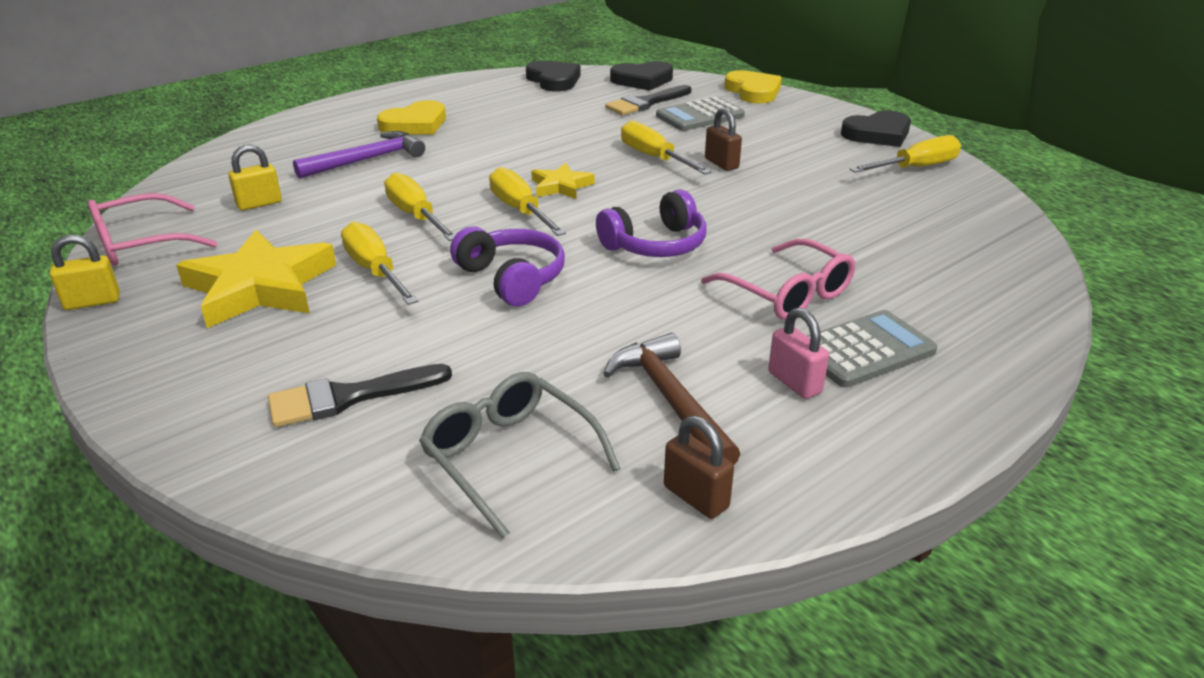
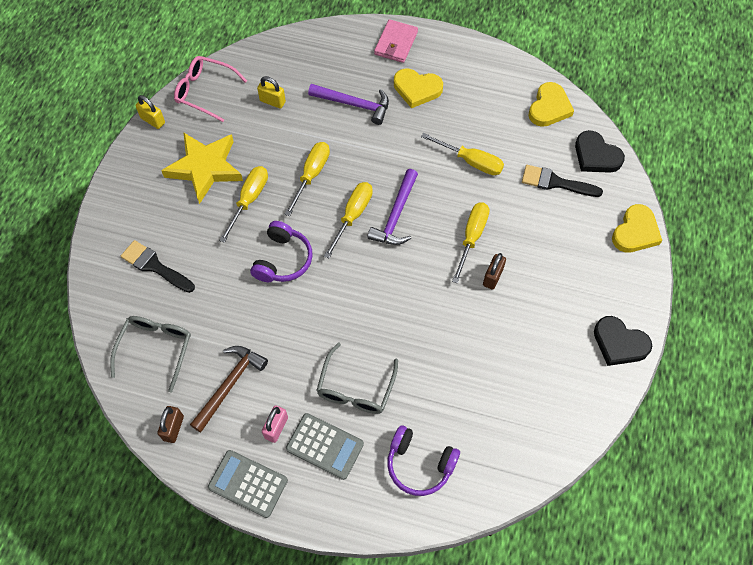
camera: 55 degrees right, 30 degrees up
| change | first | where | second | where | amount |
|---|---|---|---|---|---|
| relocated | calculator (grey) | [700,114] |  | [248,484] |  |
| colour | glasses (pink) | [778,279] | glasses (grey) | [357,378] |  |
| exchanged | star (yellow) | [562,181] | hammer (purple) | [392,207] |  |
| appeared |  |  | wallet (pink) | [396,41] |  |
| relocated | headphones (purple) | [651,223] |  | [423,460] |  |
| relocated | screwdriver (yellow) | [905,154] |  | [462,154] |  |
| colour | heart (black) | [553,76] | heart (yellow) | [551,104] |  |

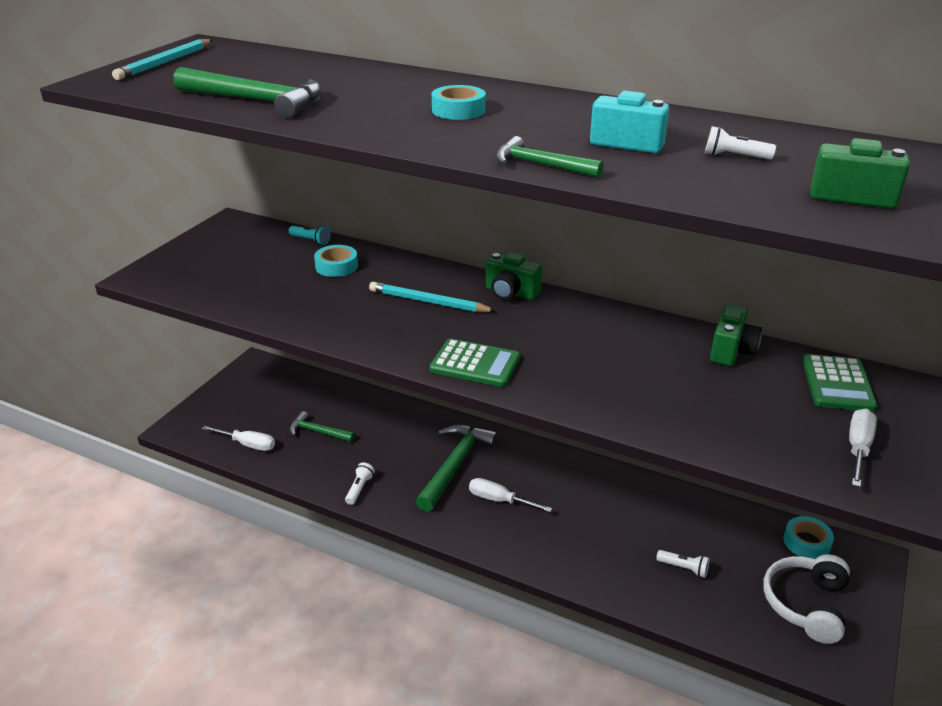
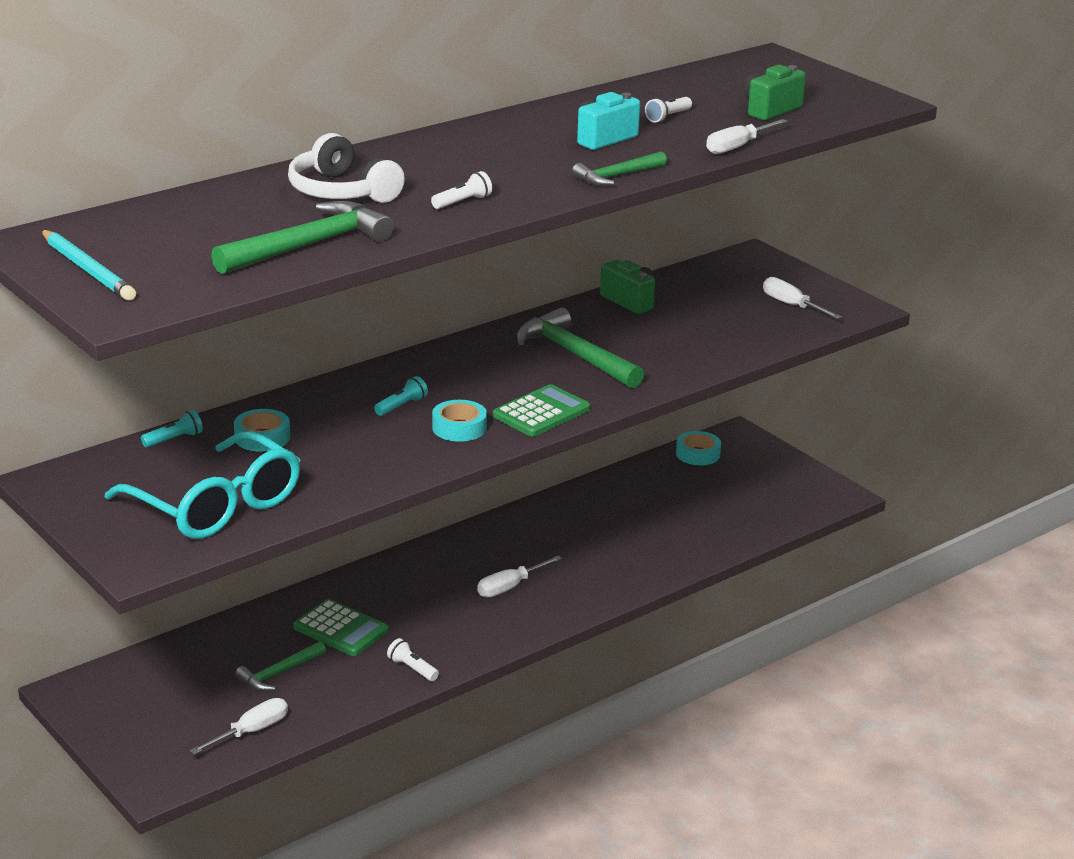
camera: 65 degrees left, 5 degrees down
| change | first | where | second | where | amount |
|---|---|---|---|---|---|
| appeared |  |  | glasses (turquoise) | [202,485] |  |
| relocated | headphones (white) | [806,599] |  | [346,168] |  |
| relocated | calculator (green) | [840,383] |  | [341,627] |  |
| exchanged | pencil (turquoise) | [432,297] | flashlight (turquoise) | [401,396] |  |
| relocated | flashlight (white) | [682,564] |  | [461,190] |  |
| relocated | tape (turquoise) | [459,102] |  | [459,421] |  |
| relocated | hammer (green) | [457,468] |  | [580,347] |  |
| appeared |  |  | screwdriver (white) | [747,136] |  |
| missing | camera (green) | [514,276] |  |  |  |

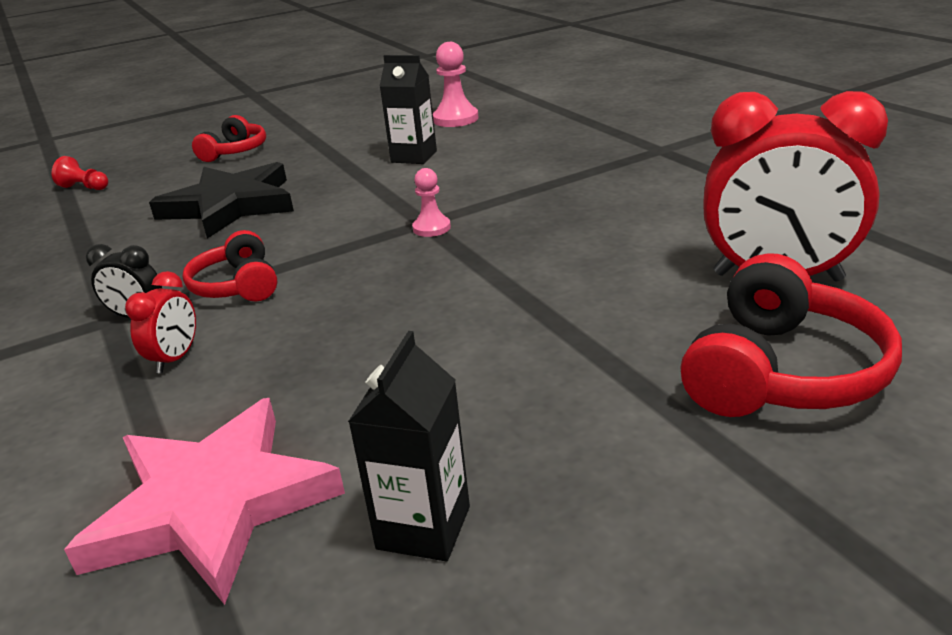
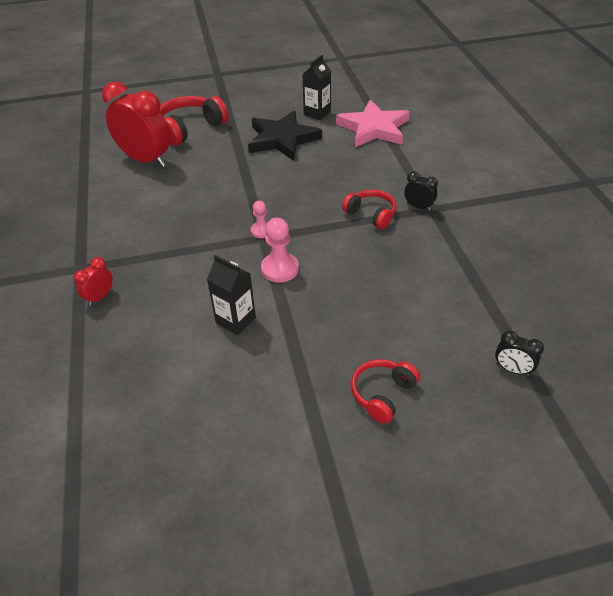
camera: 165 degrees left, 15 degrees up
| change | first | where | second | where | amount |
|---|---|---|---|---|---|
| relocated | clock (red) | [160,322] |  | [93,281] |  |
| relocated | star (black) | [221,200] |  | [285,135] |  |
| relocated | pawn (pink) | [455,84] |  | [280,250] |  |
| spun | headphones (red) | [230,265] |  | [369,209] | 45 degrees counterclockwise |
| exchanged | pawn (red) | [79,173] | clock (black) | [519,353] |  |

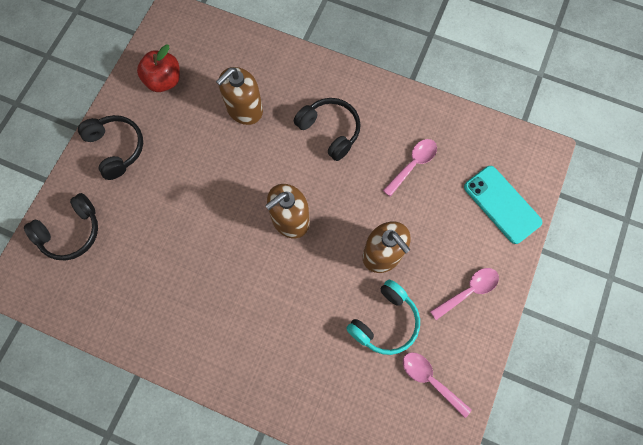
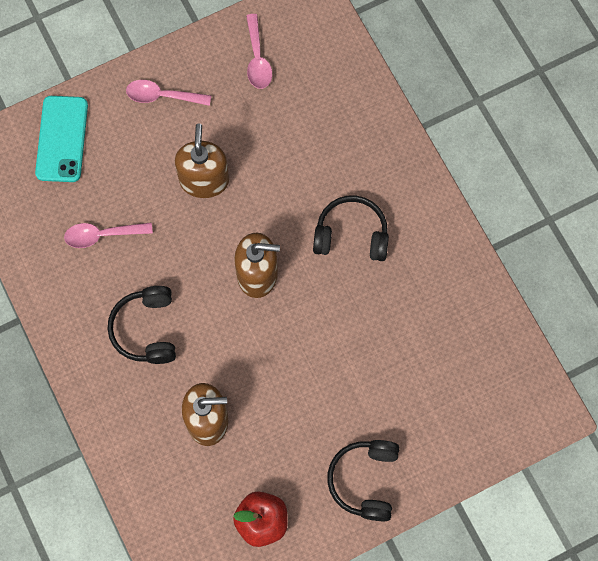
camera: 140 degrees left, 0 degrees up
| change | first | where | second | where | amount |
|---|---|---|---|---|---|
| relocated | headphones (black) | [61,226] |  | [351,228] |  |
| missing | headphones (turquoise) | [383,317] |  |  |  |

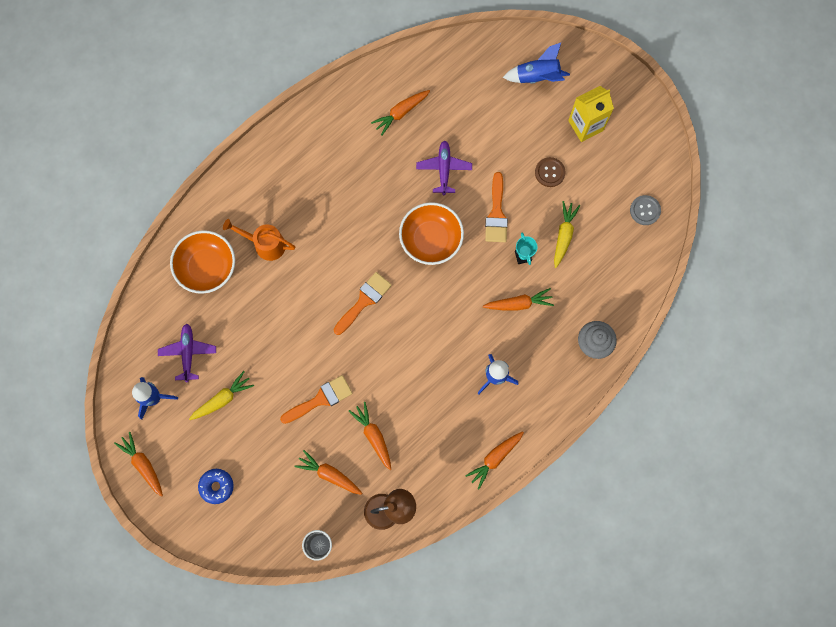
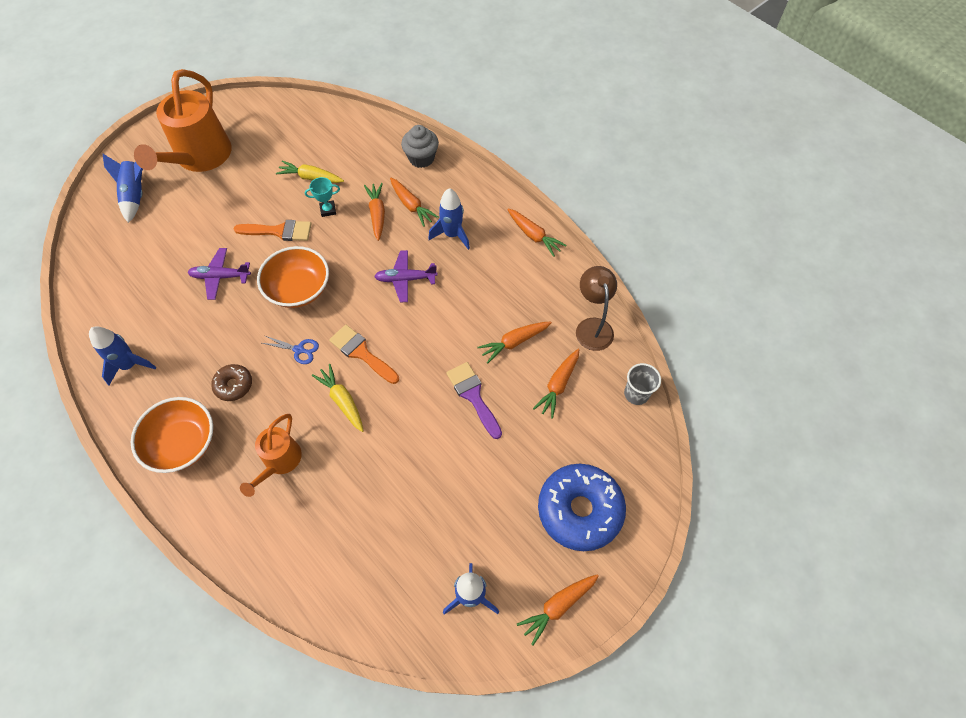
camera: 90 degrees left, 15 degrees down
| change | first | where | second | where | amount |
|---|---|---|---|---|---|
| appeared |  |  | rocket (blue) | [122,356] |  |
| relocated | bowl (orange) | [202,262] |  | [172,435] |  |
| exchanged | carton (yellow) | [591,114] | watering can (orange) | [183,120] |  |
| appeared |  |  | donut (brown) | [231,382] |  |
| appeared |  |  | scissors (blue) | [290,350] |  |
| relocated | carrot (yellow) | [221,395] |  | [337,398] |  |
| relocated | plane (purple) | [187,353] |  | [406,276] |  |
| relocated | carrot (orange) | [400,113] |  | [414,202] |  |
| colour | brush (orange) | [316,399] | brush (purple) | [474,400] |  |
| size | donut (blue) | [216,486] |  | [582,507] | x2.00 |
| missing | button (brown) | [550,172] |  |  |  |
| missing | button (grey) | [645,210] |  |  |  |

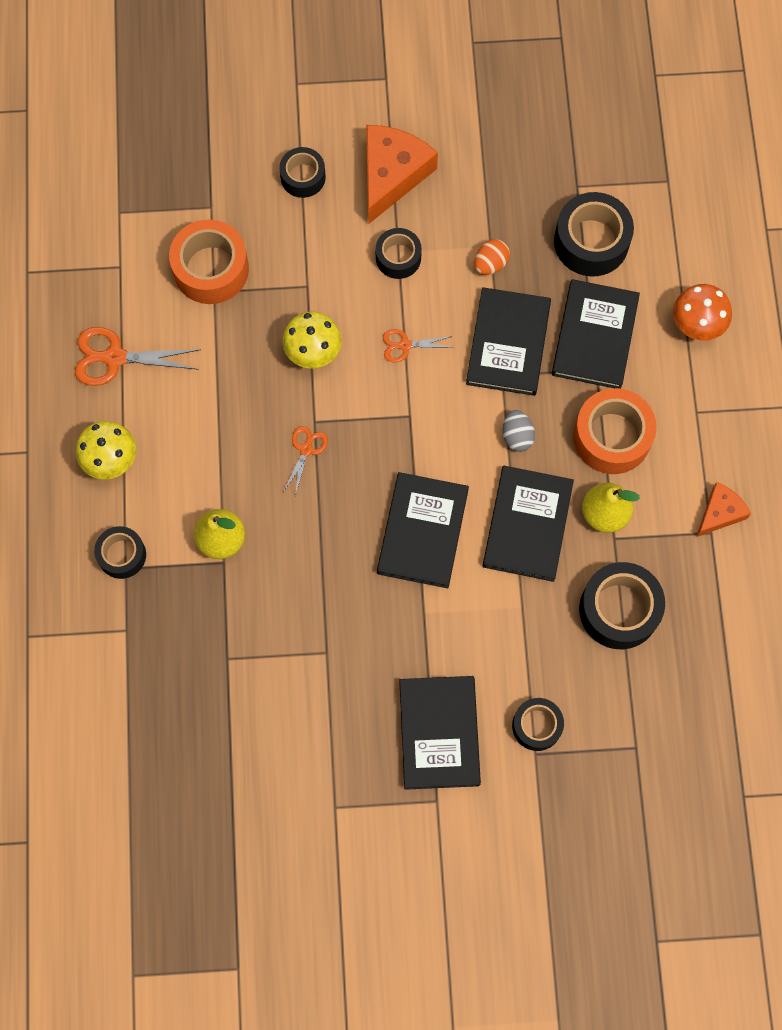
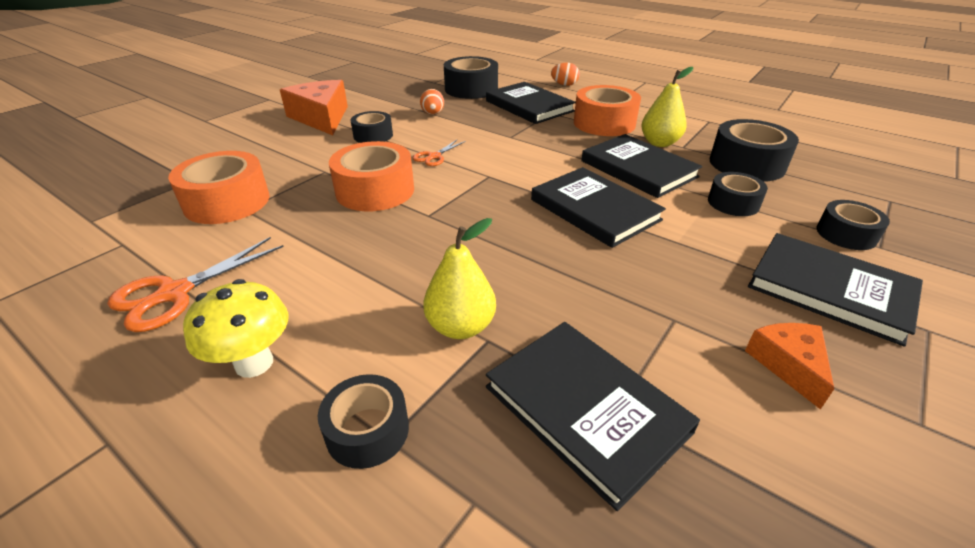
camera: 50 degrees left, 35 degrees down
| change | first | where | second | where | amount |
|---|---|---|---|---|---|
| exchanged | mushroom (yellow) | [312,340] | tape (orange) | [371,176] |  |
| relocated | book (black) | [508,341] |  | [593,416] |  |
| exchanged | mushroom (orange) | [702,312] | egg (orange) | [565,74] |  |
| relocated | tape (black) | [302,172] |  | [738,194] |  |
| relocated | cheese (orange) | [723,509] |  | [789,366] |  |
| missing | scissors (orange) | [305,461] |  |  |  |
| missing | egg (grey) | [519,431] |  |  |  |

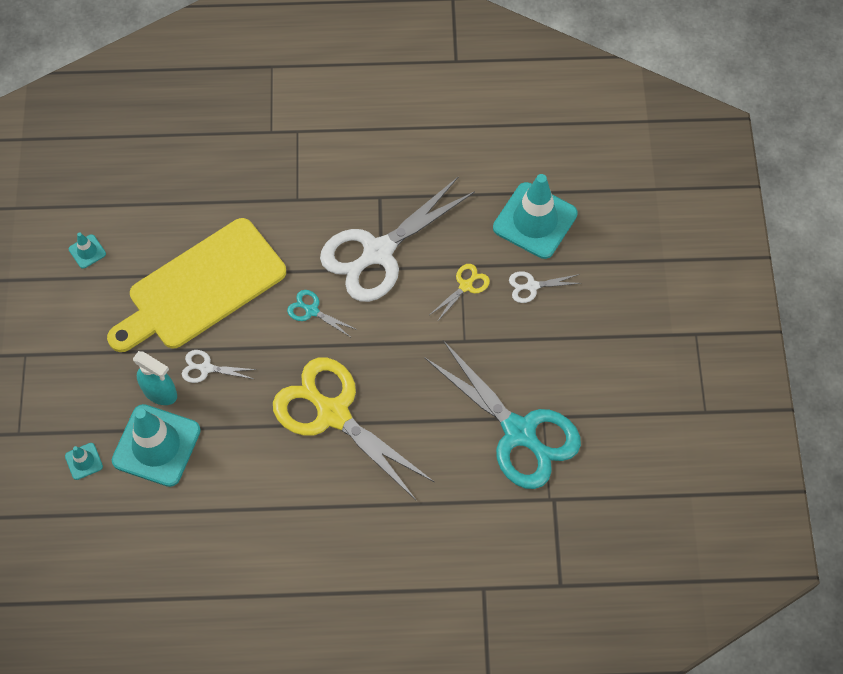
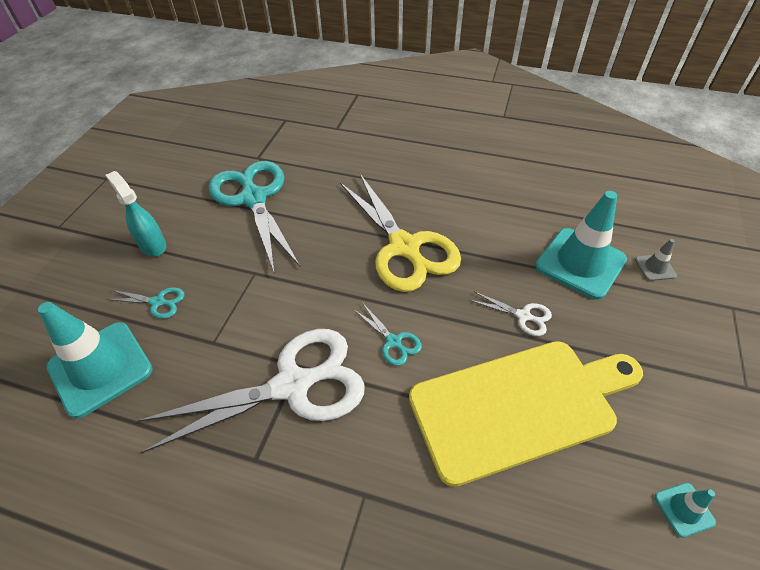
camera: 160 degrees left, 15 degrees down
| change | first | where | second | where | amount |
|---|---|---|---|---|---|
| colour | scissors (white) | [545,287] | scissors (turquoise) | [144,303] |  |
| relocated | spray bottle (turquoise) | [155,378] |  | [136,213] |  |
| colour | traffic cone (turquoise) | [84,461] | traffic cone (grey) | [656,260] |  |
| missing | scissors (yellow) | [460,293] |  |  |  |

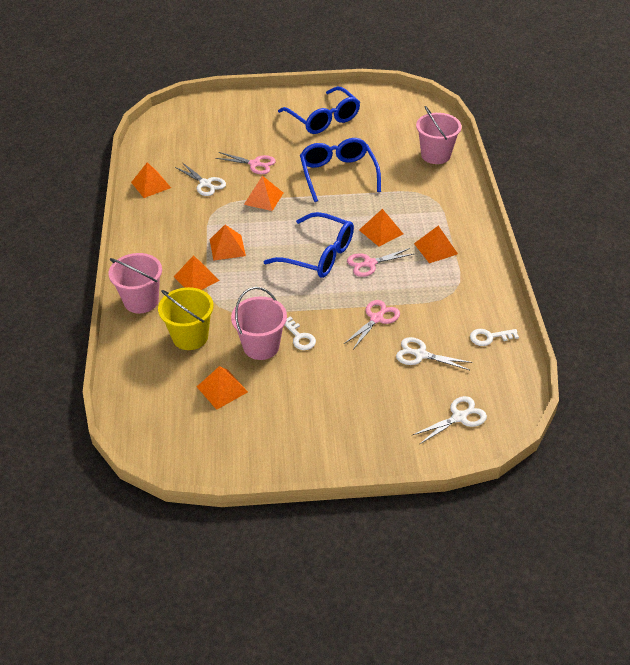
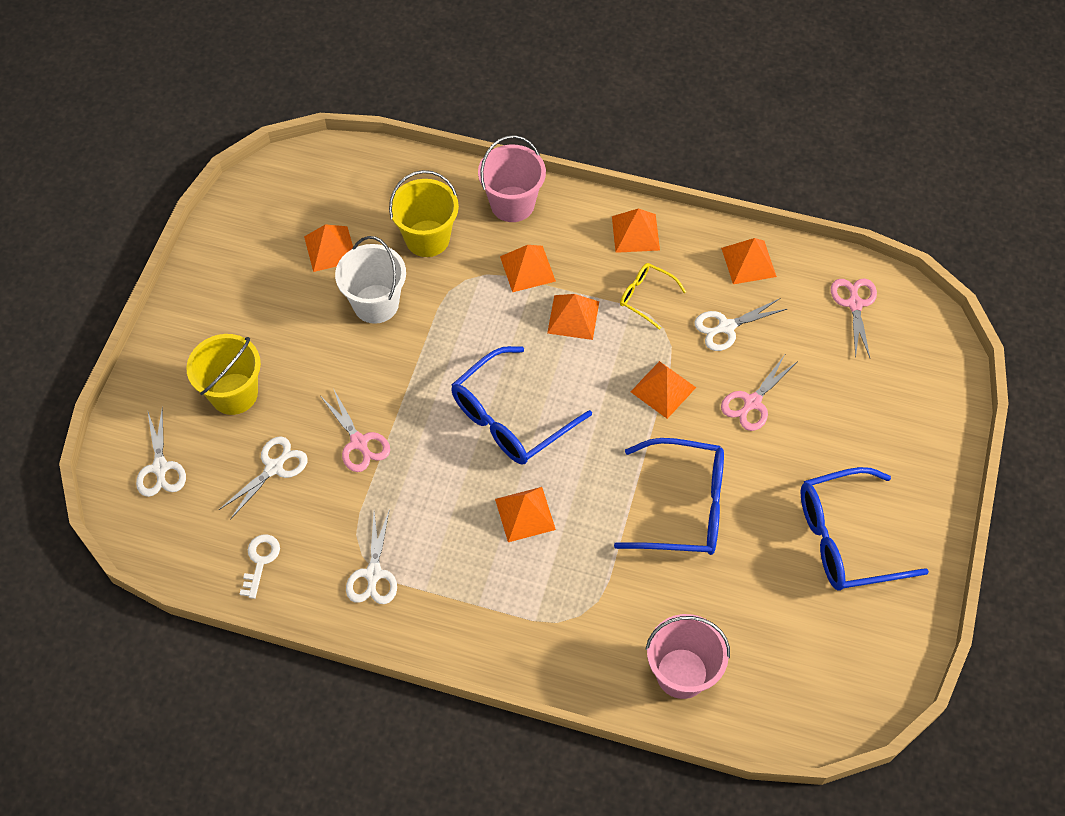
camera: 110 degrees right, 15 degrees up
| change | first | where | second | where | amount |
|---|---|---|---|---|---|
| appeared |  |  | bucket (yellow) | [224,374] |  |
| colour | bucket (pink) | [259,323] | bucket (white) | [370,280] |  |
| appeared |  |  | scissors (white) | [371,556] |  |
| relocated | pyramid (orange) | [436,244] |  | [636,230] |  |
| appeared |  |  | glasses (yellow) | [653,296] |  |
| relocated | scissors (pink) | [380,262] |  | [854,318] |  |
| missing | key (white) | [300,333] |  |  |  |

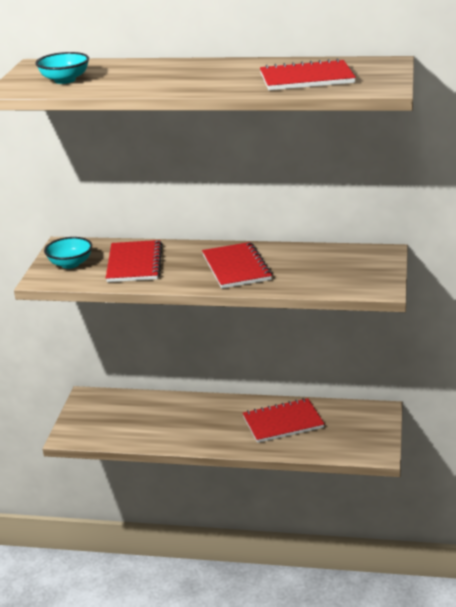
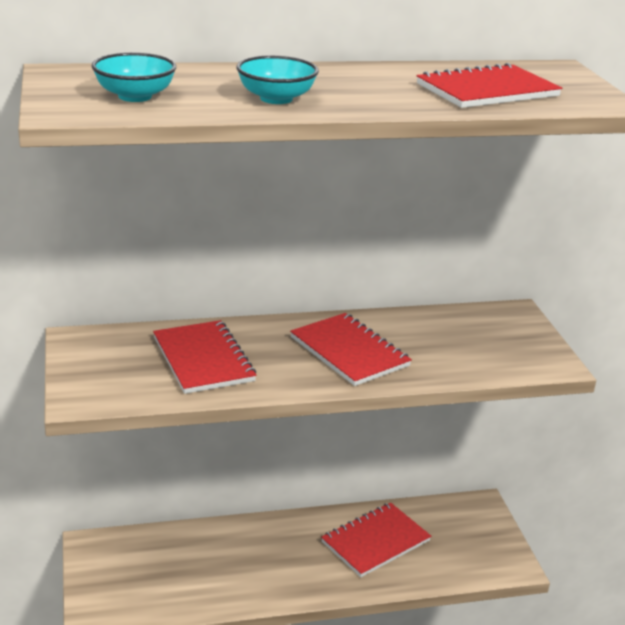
camera: 25 degrees left, 0 degrees up
| change | first | where | second | where | amount |
|---|---|---|---|---|---|
| relocated | bowl (turquoise) | [68,253] |  | [277,80] |  |

